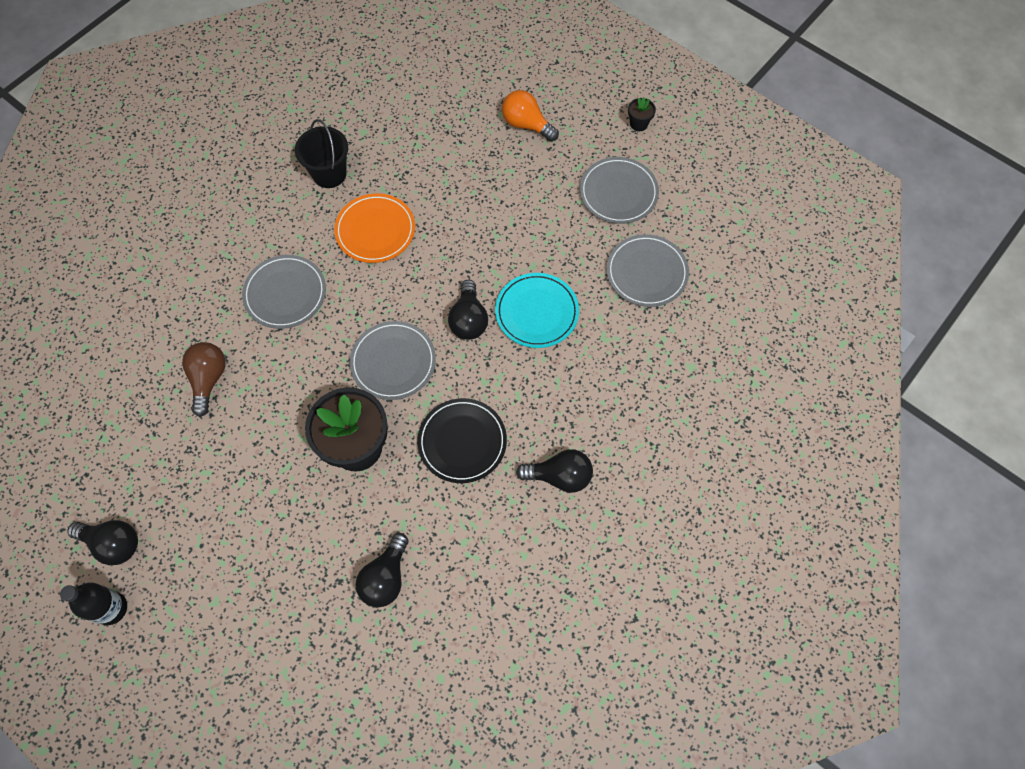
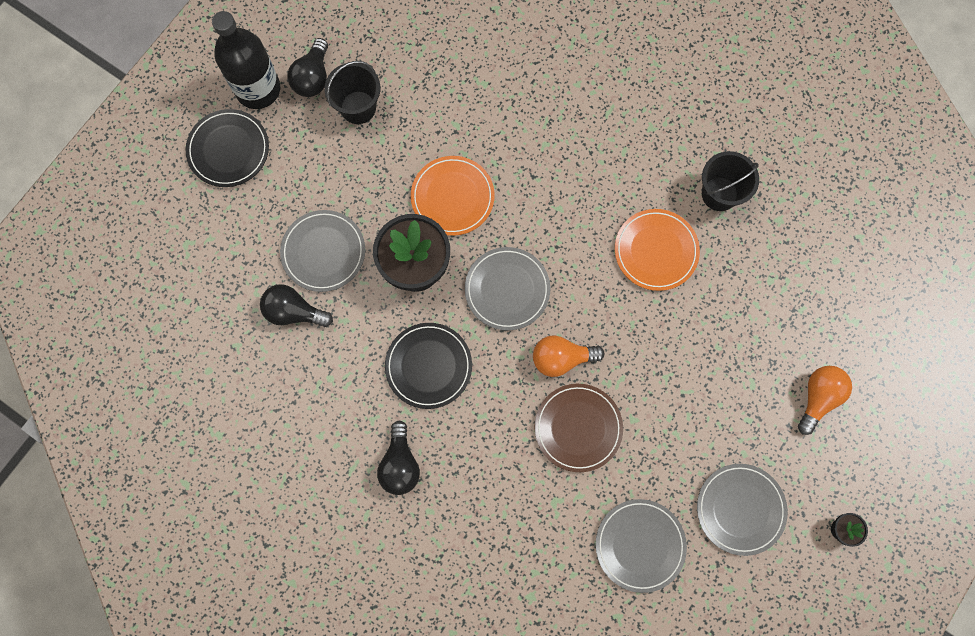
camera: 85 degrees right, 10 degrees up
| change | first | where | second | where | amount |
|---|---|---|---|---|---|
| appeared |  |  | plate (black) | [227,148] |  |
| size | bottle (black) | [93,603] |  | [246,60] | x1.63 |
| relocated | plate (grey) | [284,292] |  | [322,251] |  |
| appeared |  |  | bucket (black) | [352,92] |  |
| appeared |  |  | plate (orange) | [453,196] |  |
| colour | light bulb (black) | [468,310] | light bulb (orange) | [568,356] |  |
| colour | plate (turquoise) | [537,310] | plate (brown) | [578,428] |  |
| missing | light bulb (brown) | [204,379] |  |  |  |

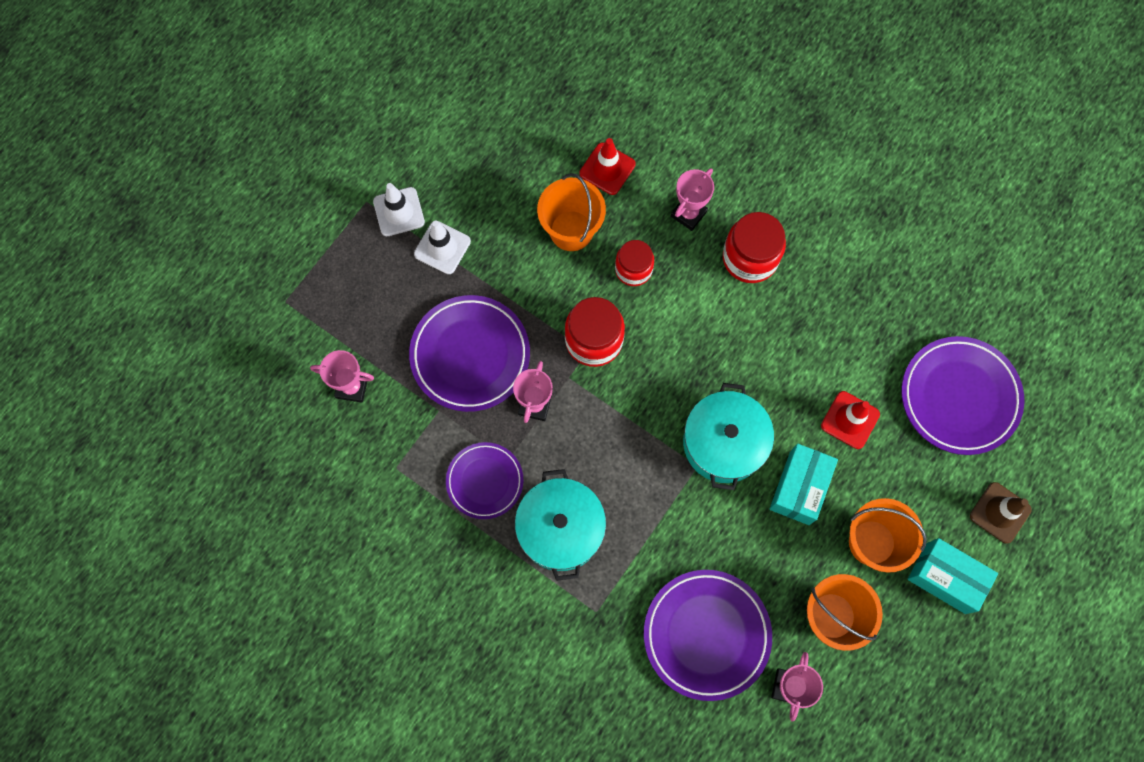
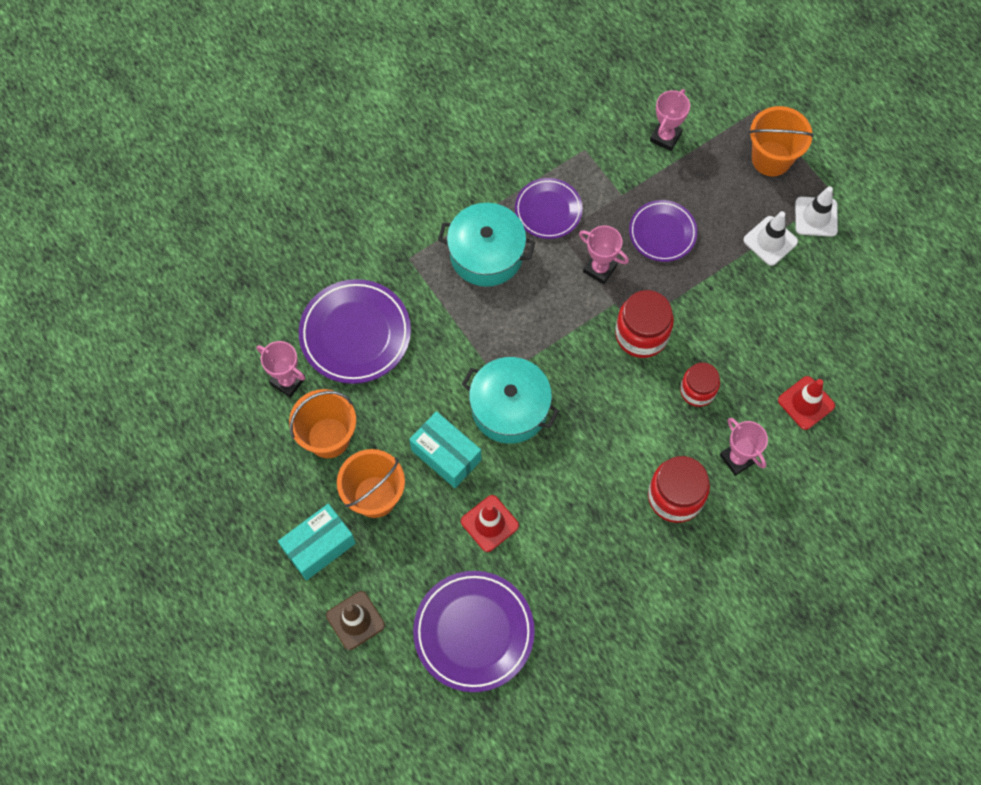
camera: 110 degrees right, 5 degrees down
| change | first | where | second | where | amount |
|---|---|---|---|---|---|
| size | plate (purple) | [469,353] |  | [663,231] | x0.63 |
| relocated | bucket (orange) | [571,212] |  | [781,141] |  |

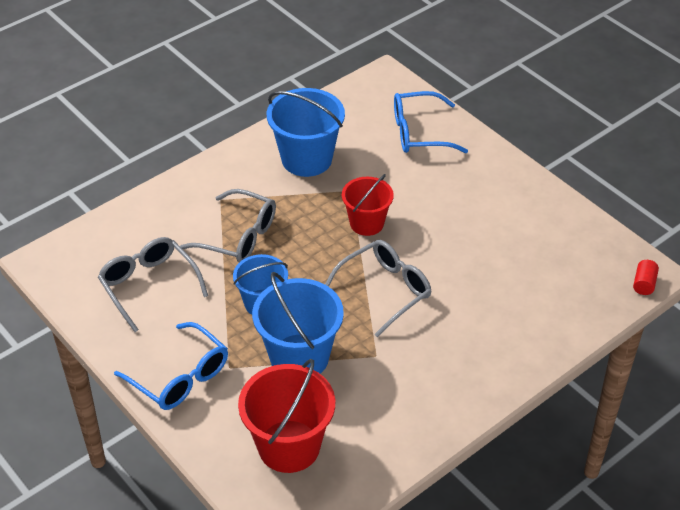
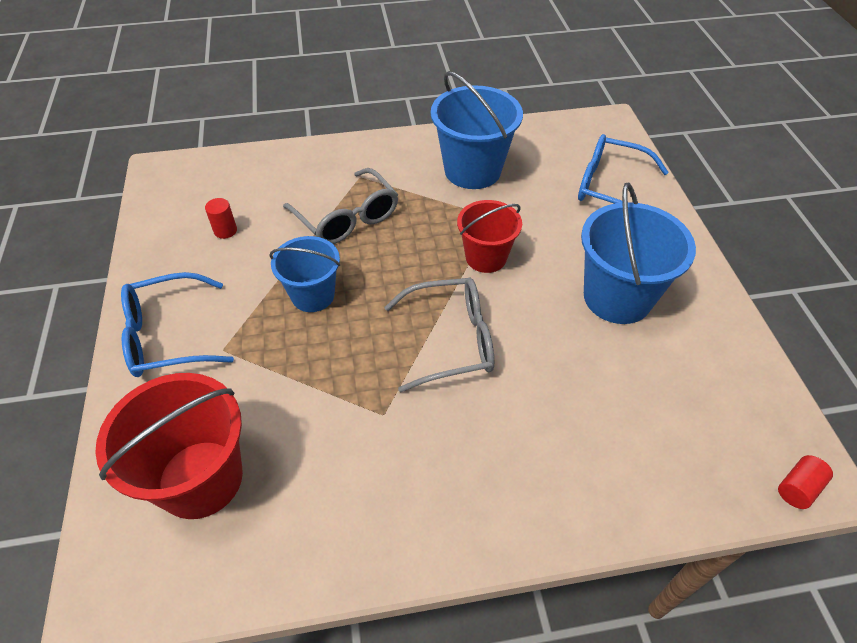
camera: 30 degrees right, 5 degrees up
| change | first | where | second | where | amount |
|---|---|---|---|---|---|
| spun | glasses (blue) | [171,366] |  | [177,324] | 90 degrees clockwise |
| exchanged | glasses (grey) | [153,284] | cylinder (red) | [221,218] |  |
| relocated | bucket (blue) | [298,323] |  | [638,253] |  |

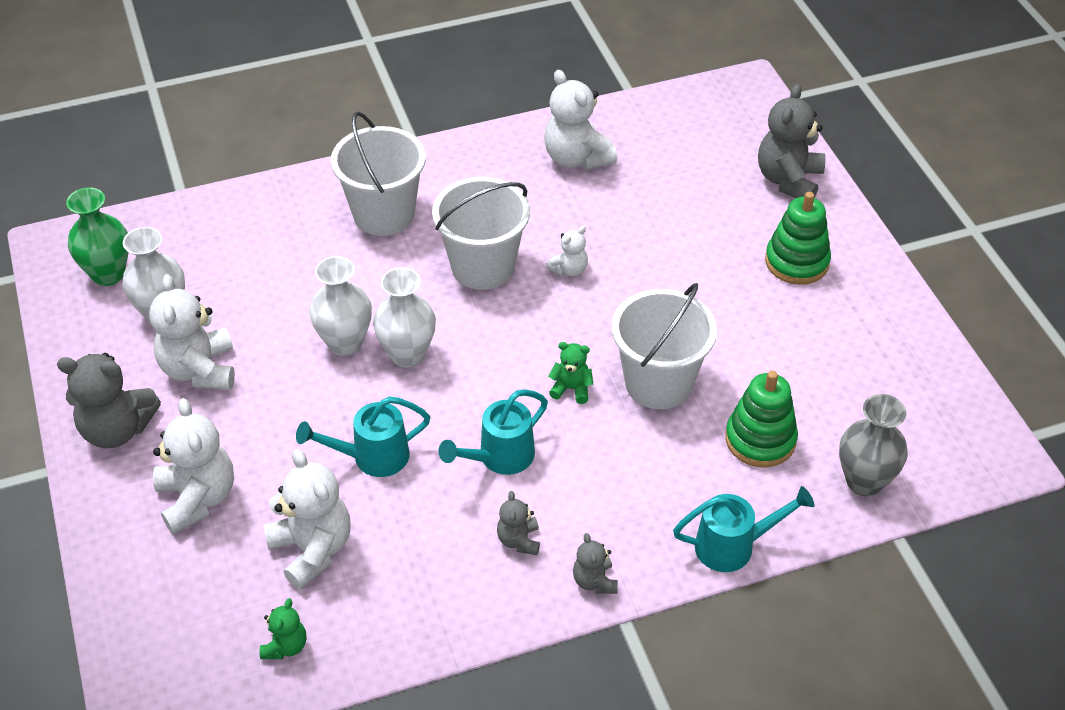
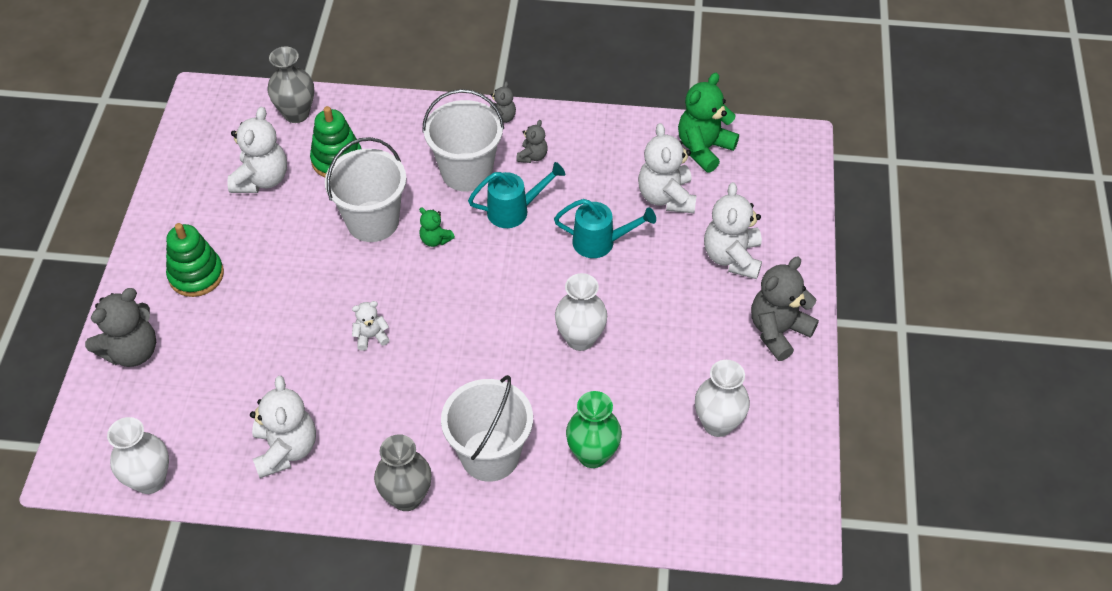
camera: 155 degrees left, 5 degrees up
| change | first | where | second | where | amount |
|---|---|---|---|---|---|
| relocated | vase (white) | [404,317] |  | [138,455] |  |
| relocated | teddy bear (white) | [192,332] |  | [257,150] |  |
| appeared |  |  | vase (grey) | [402,472] |  |
| relocated | bucket (white) | [481,233] |  | [463,140] |  |
| relocated | vase (green) | [97,236] |  | [594,429] |  |
| size | teddy bear (green) | [283,628] |  | [708,123] | x1.92 |
| spun | teddy bear (grey) | [109,400] |  | [785,309] | 75 degrees counterclockwise |
| missing | watering can (turquoise) | [743,529] |  |  |  |

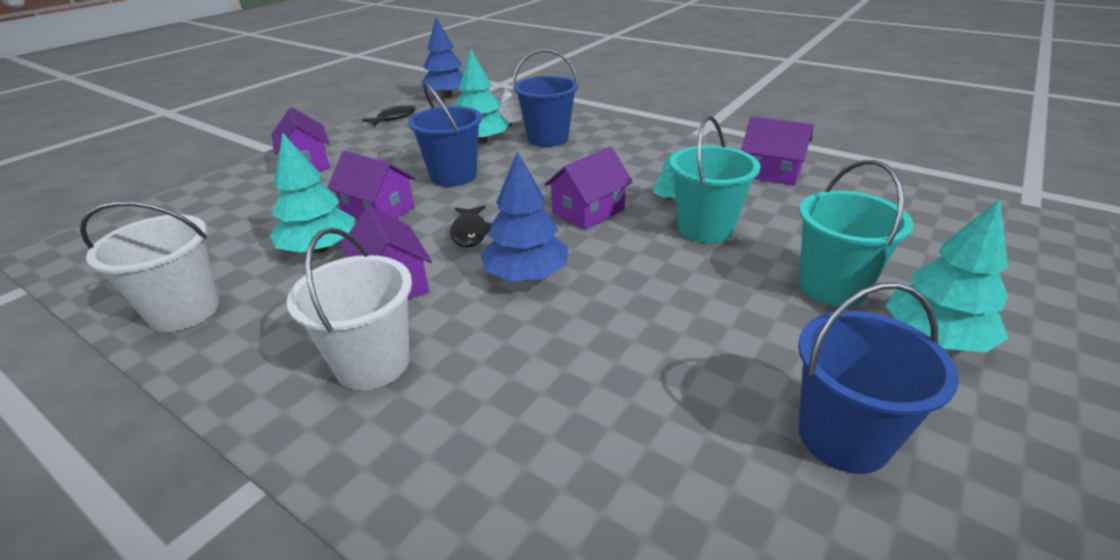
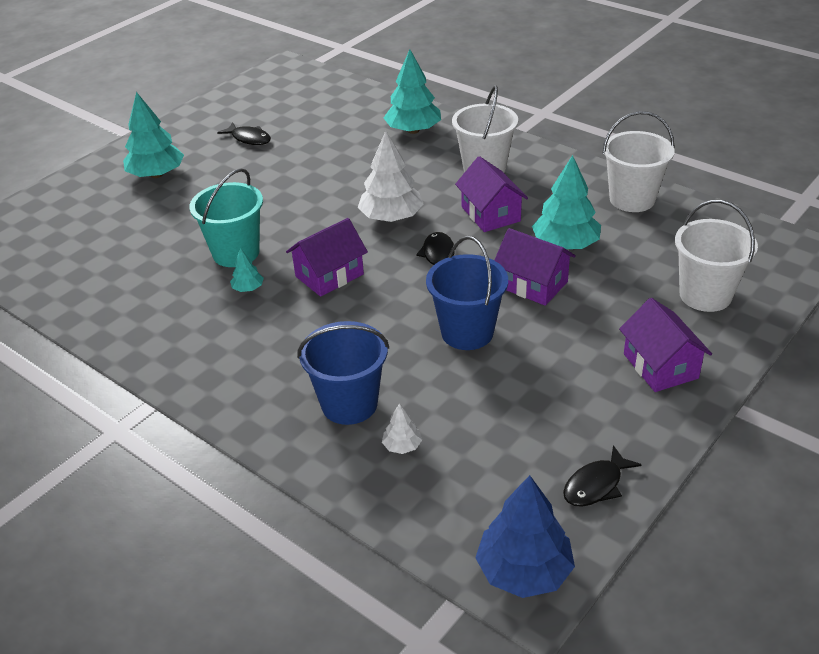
camera: 175 degrees left, 5 degrees up
| change | first | where | second | where | amount |
|---|---|---|---|---|---|
| exchanged | bucket (blue) | [878,378] | fish (black) | [244,133] |  |
| colour | tree (blue) | [524,216] | tree (white) | [390,176] |  |
| relocated | tree (turquoise) | [482,97] |  | [412,91] |  |
| appeared |  |  | bucket (white) | [716,256] |  |
| missing | house (purple) | [777,151] |  |  |  |
| missing | bucket (turquoise) | [856,233] |  |  |  |

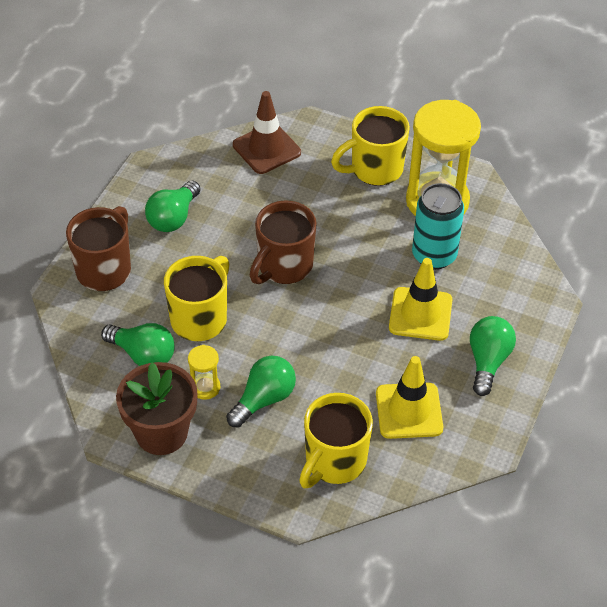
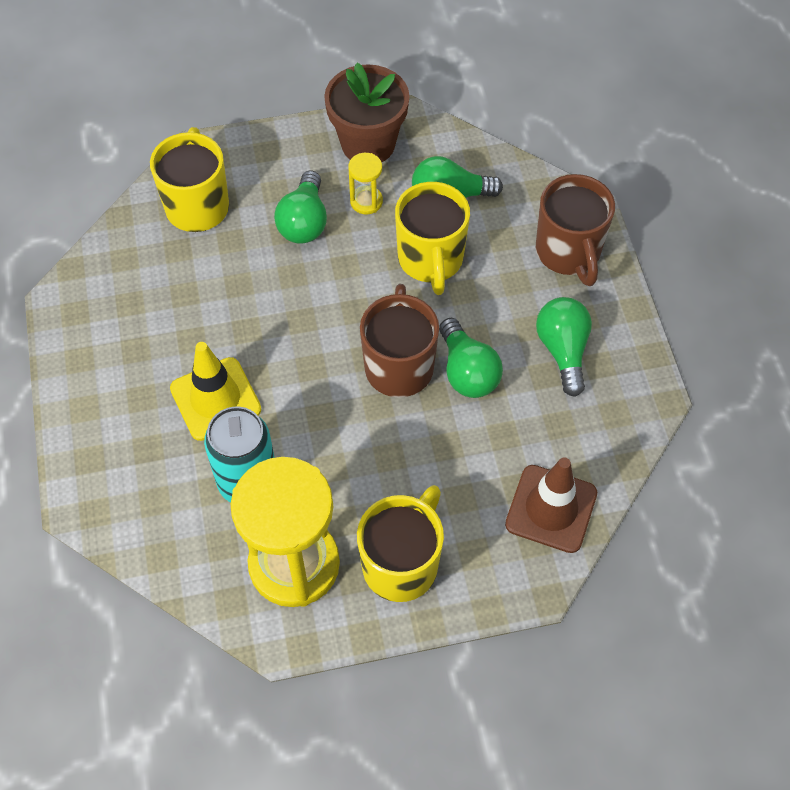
camera: 145 degrees right, 10 degrees up
| change | first | where | second | where | amount |
|---|---|---|---|---|---|
| relocated | light bulb (green) | [493,356] |  | [471,358] |  |
| missing | traffic cone (yellow) | [409,397] |  |  |  |

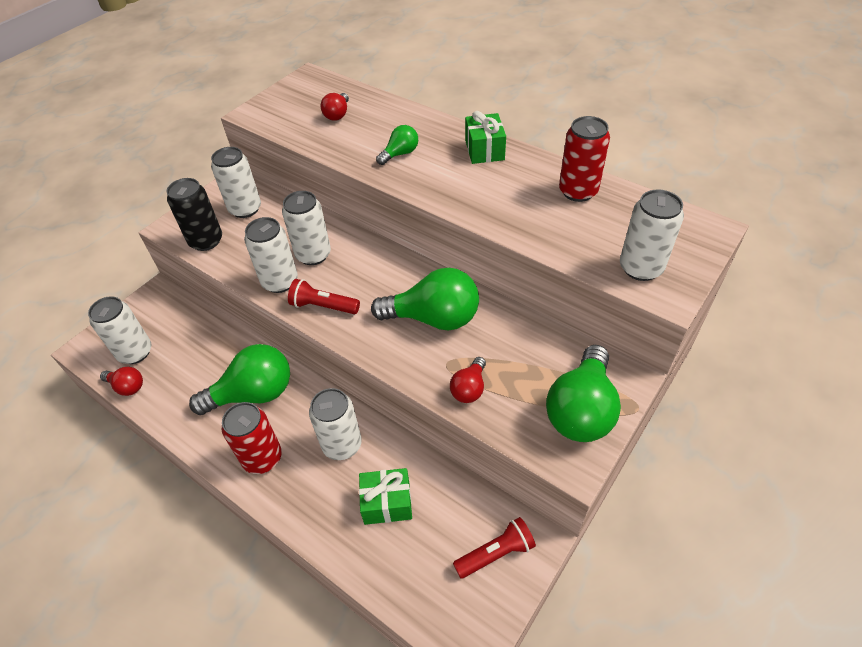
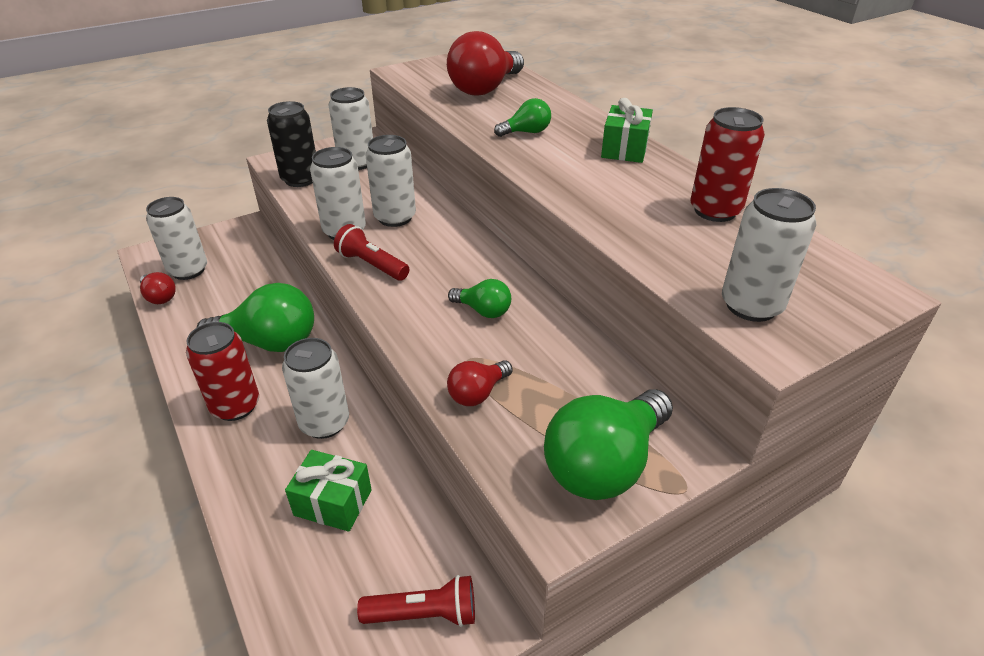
camera: 20 degrees right, 10 degrees down
| change | first | where | second | where | amount |
|---|---|---|---|---|---|
| size | light bulb (red) | [335,107] |  | [485,63] | x1.97 |
| size | light bulb (green) | [425,299] |  | [479,298] | x0.51 |

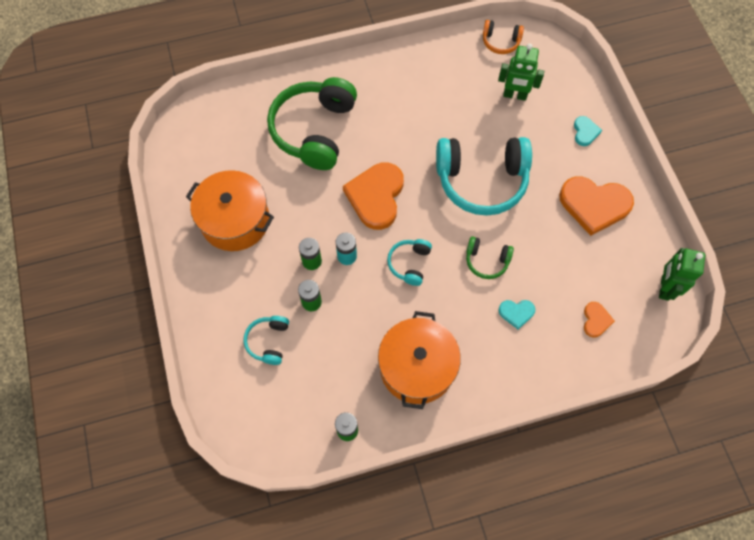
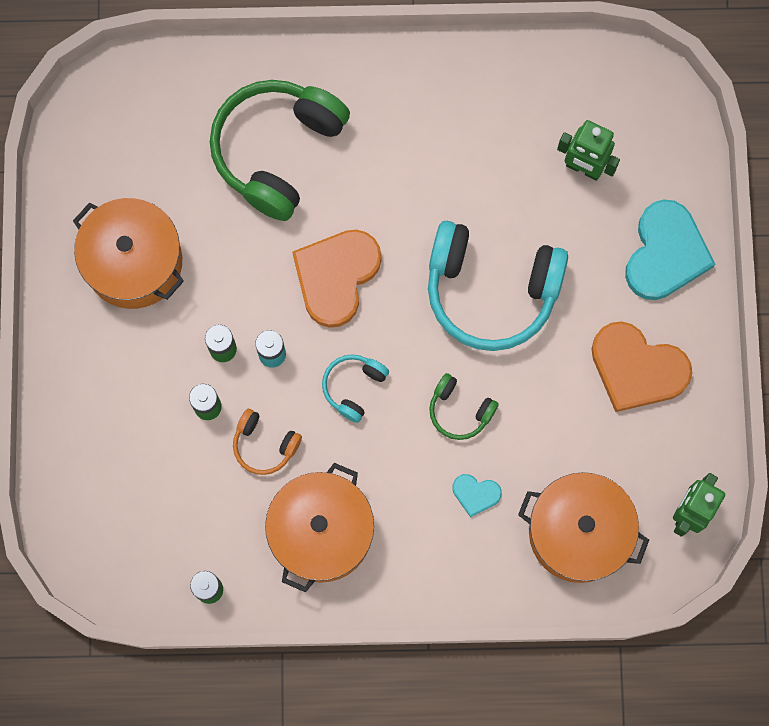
camera: 15 degrees right, 10 degrees up
| change | first | where | second | where | amount |
|---|---|---|---|---|---|
| relocated | headphones (orange) | [503,37] |  | [267,442] |  |
| exchanged | heart (orange) | [599,320] | pot (orange) | [583,527] |  |
| size | heart (turquoise) | [588,131] |  | [670,250] | x2.11 |
| missing | headphones (turquoise) | [266,340] |  |  |  |

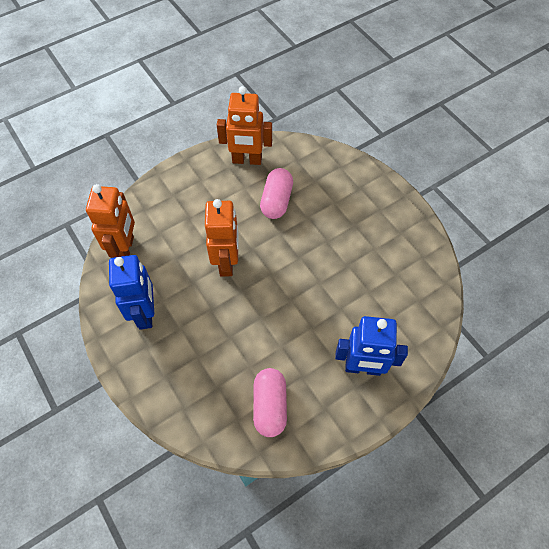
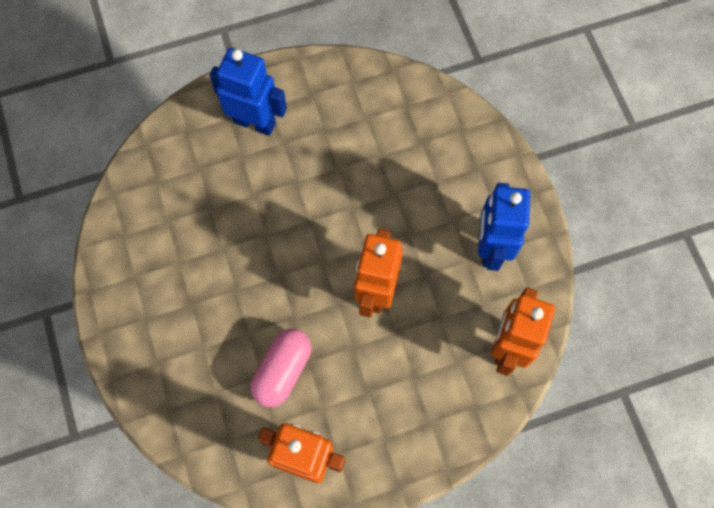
camera: 165 degrees left, 10 degrees up
| change | first | where | second | where | amount |
|---|---|---|---|---|---|
| missing | capsule (pink) | [270,402] |  |  |  |

